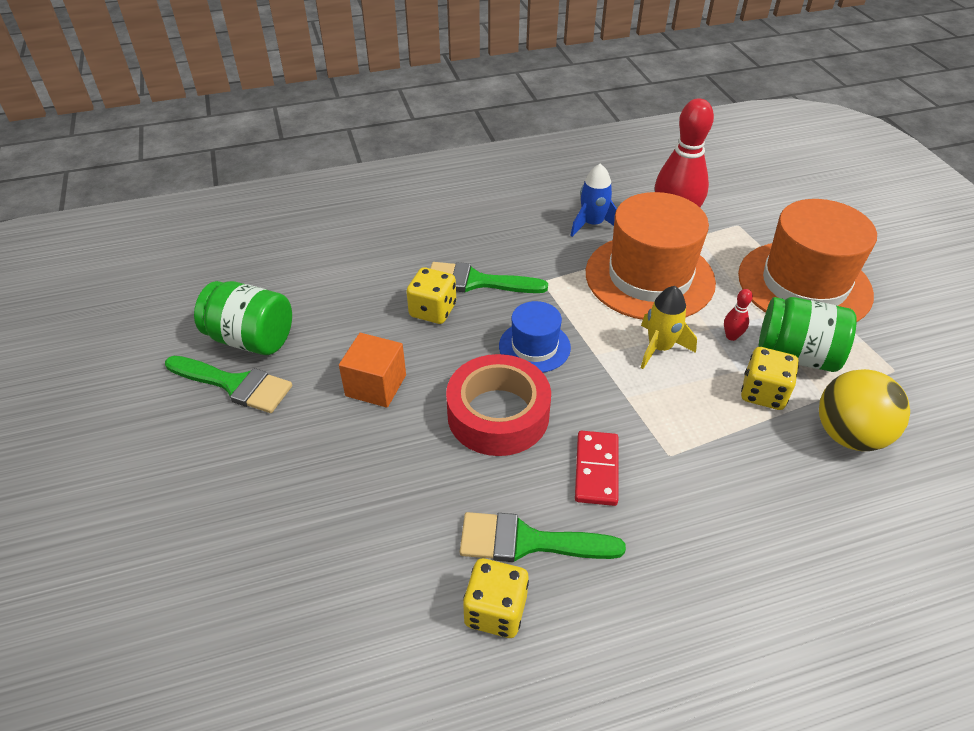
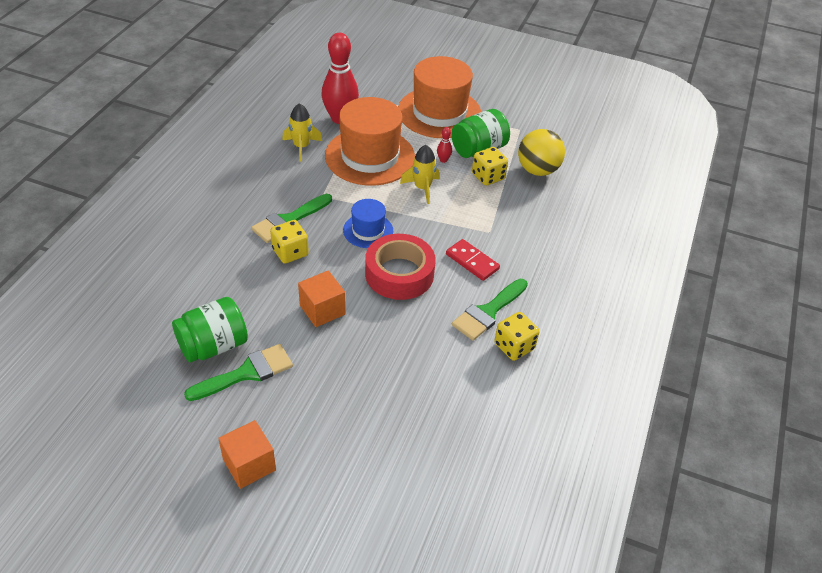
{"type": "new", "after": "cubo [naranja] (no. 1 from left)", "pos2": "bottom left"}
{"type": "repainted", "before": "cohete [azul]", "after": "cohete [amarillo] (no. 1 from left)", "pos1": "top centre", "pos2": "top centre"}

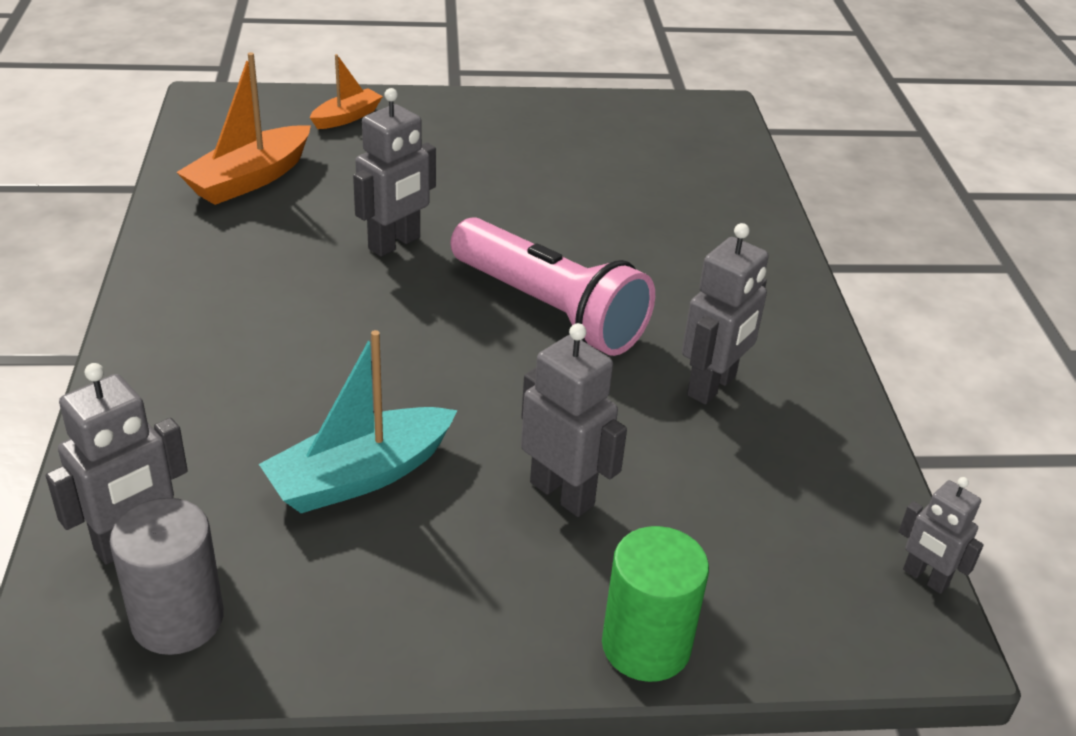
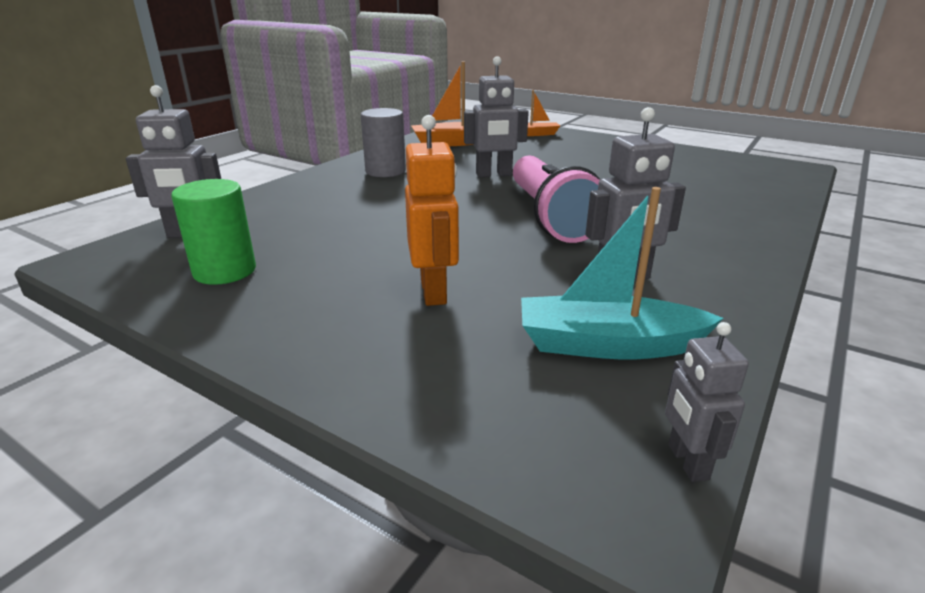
{"type": "shifted", "before": "cilindro [gris]", "pos1": "bottom left", "pos2": "top centre"}
{"type": "shifted", "before": "barco [turquesa]", "pos1": "middle left", "pos2": "middle right"}
{"type": "shifted", "before": "cilindro [verde]", "pos1": "bottom centre", "pos2": "middle left"}
{"type": "repainted", "before": "robot [gris] (no. 3 from left)", "after": "robot [naranja]", "pos1": "centre", "pos2": "centre"}

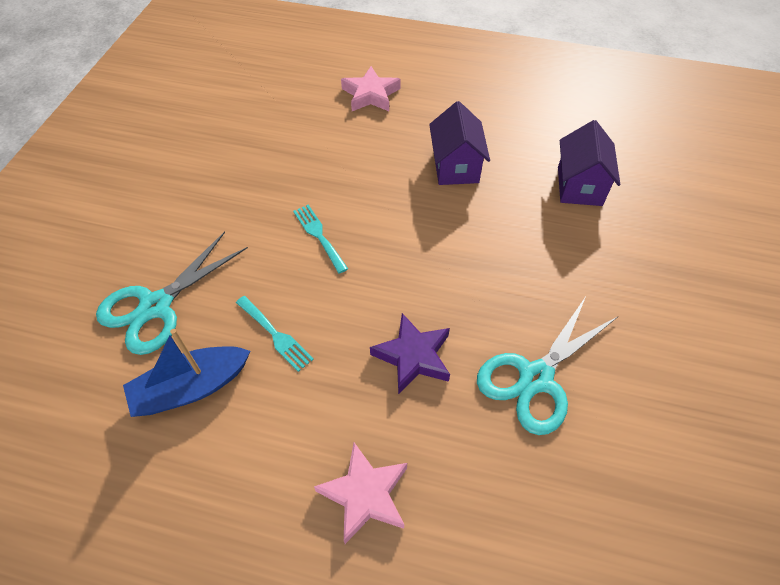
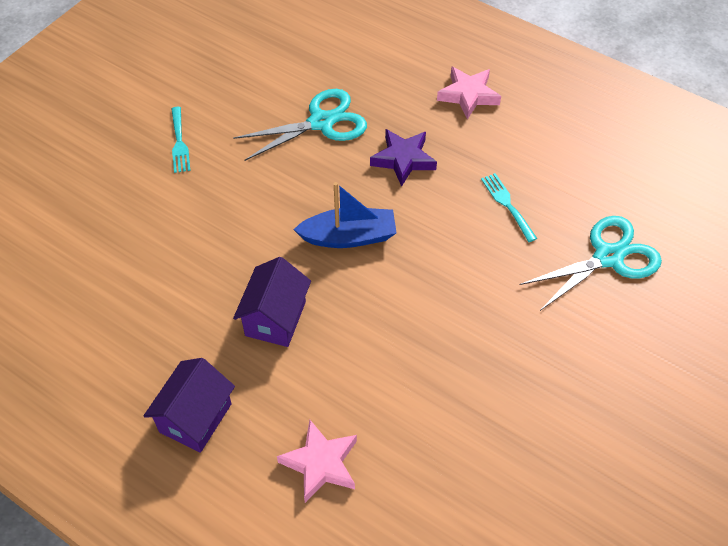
{"type": "shifted", "before": "barco [azul]", "pos1": "middle left", "pos2": "centre"}
{"type": "shifted", "before": "tenedor [turquesa] (no. 2 from left in the first image)", "after": "tenedor [turquesa] (no. 1 from left)", "pos1": "centre", "pos2": "top left"}
{"type": "shifted", "before": "casa [morado] (no. 2 from left in the first image)", "after": "casa [morado] (no. 1 from left)", "pos1": "top right", "pos2": "bottom left"}

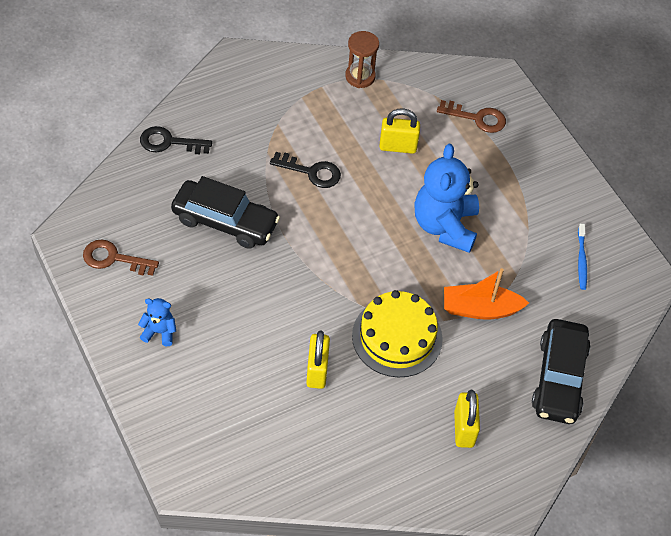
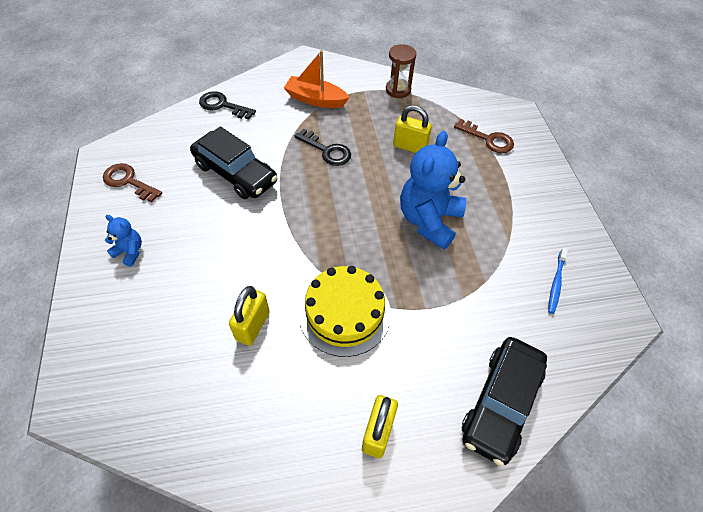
{"type": "shifted", "before": "barco [naranja]", "pos1": "middle right", "pos2": "top centre"}

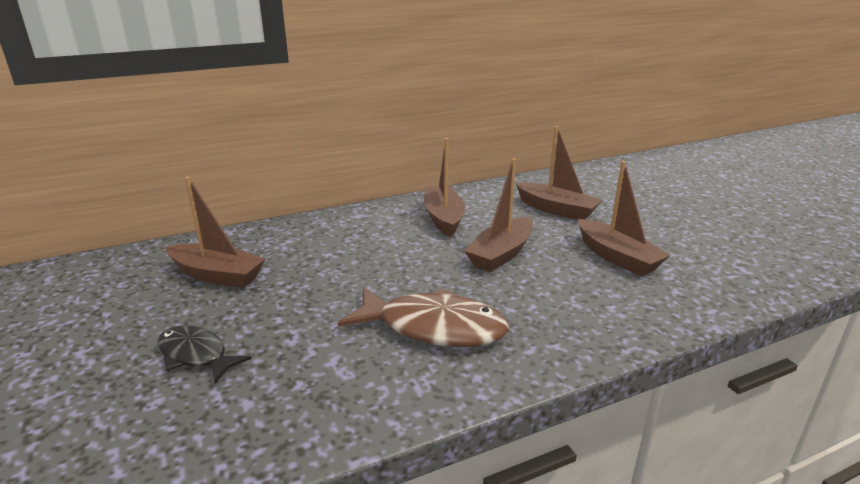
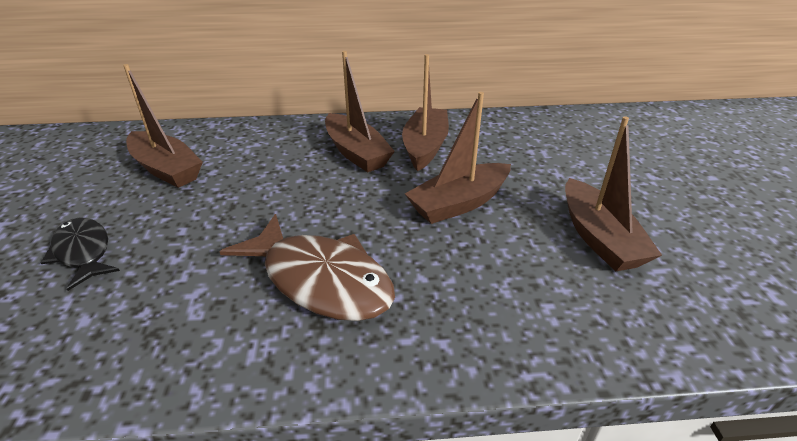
{"type": "shifted", "before": "barco [marrón] (no. 4 from left in the first image)", "after": "barco [marrón] (no. 2 from left)", "pos1": "centre", "pos2": "top centre"}

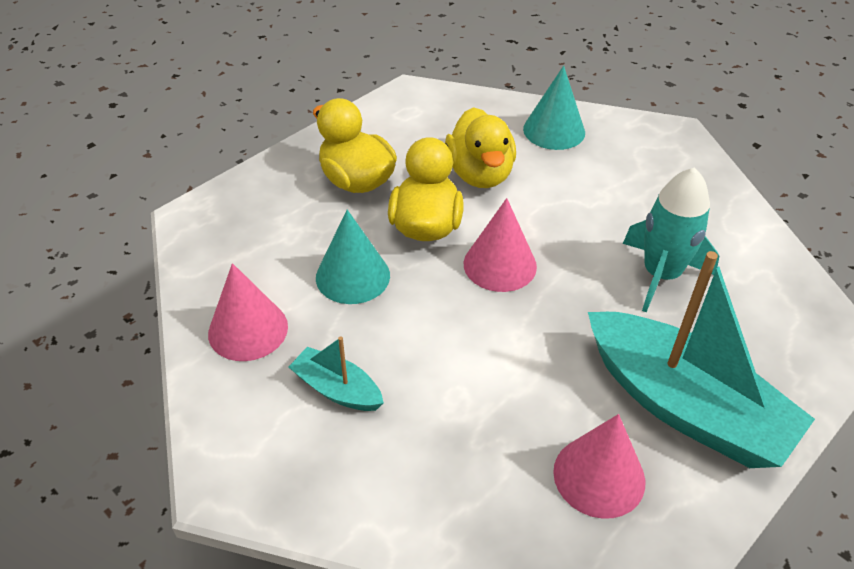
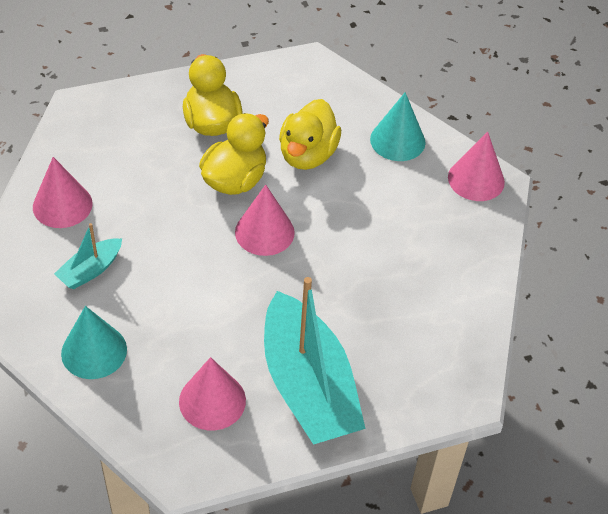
{"type": "gone", "before": "cohete [turquesa]", "pos1": "middle right"}
{"type": "new", "after": "cono [rosa] (no. 4 from left)", "pos2": "top right"}
{"type": "shifted", "before": "cono [turquesa] (no. 1 from left)", "pos1": "centre", "pos2": "middle left"}
{"type": "rotated", "before": "barco [turquesa] (no. 1 from left)", "pos1": "centre", "pos2": "middle left", "turn": -105}

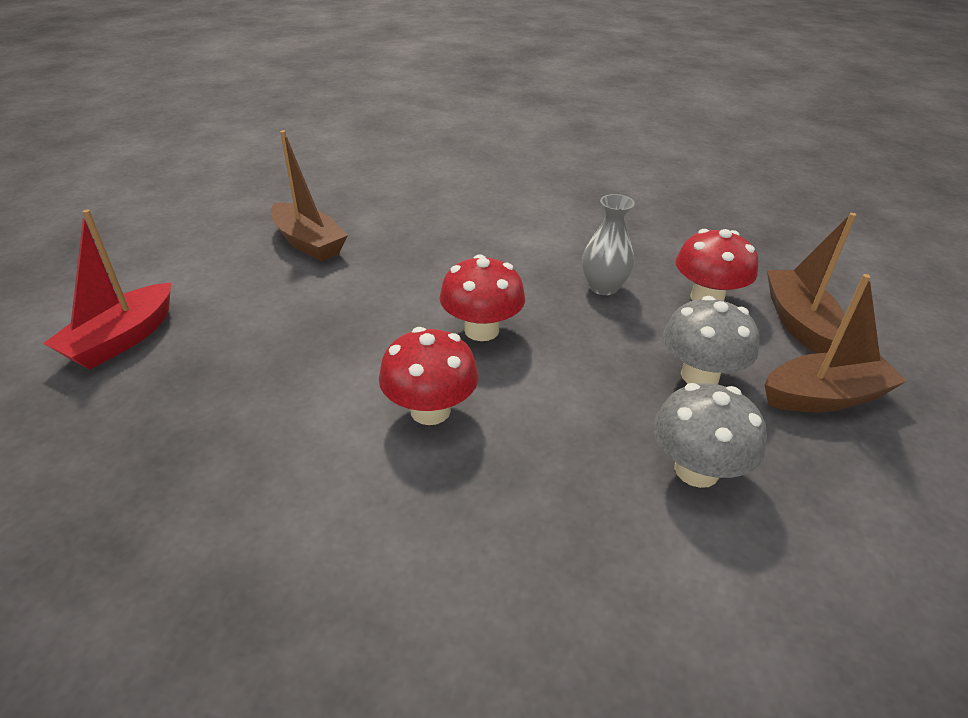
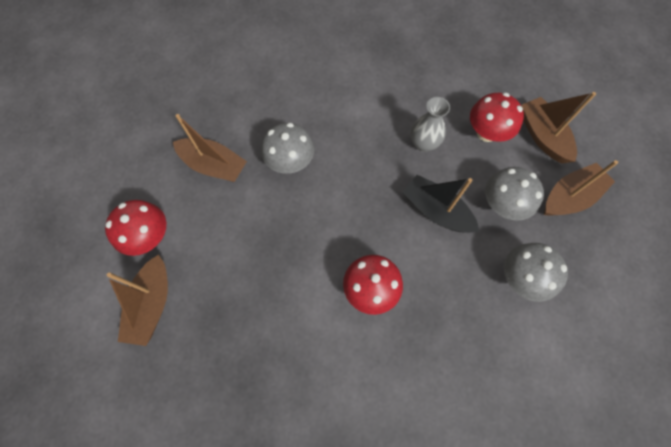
{"type": "new", "after": "seta [gris] (no. 1 from left)", "pos2": "top centre"}
{"type": "new", "after": "barco [negro]", "pos2": "centre"}
{"type": "shifted", "before": "seta [rojo] (no. 2 from left in the first image)", "after": "seta [rojo] (no. 1 from left)", "pos1": "centre", "pos2": "middle left"}
{"type": "repainted", "before": "barco [rojo]", "after": "barco [marrón] (no. 1 from left)", "pos1": "middle left", "pos2": "bottom left"}

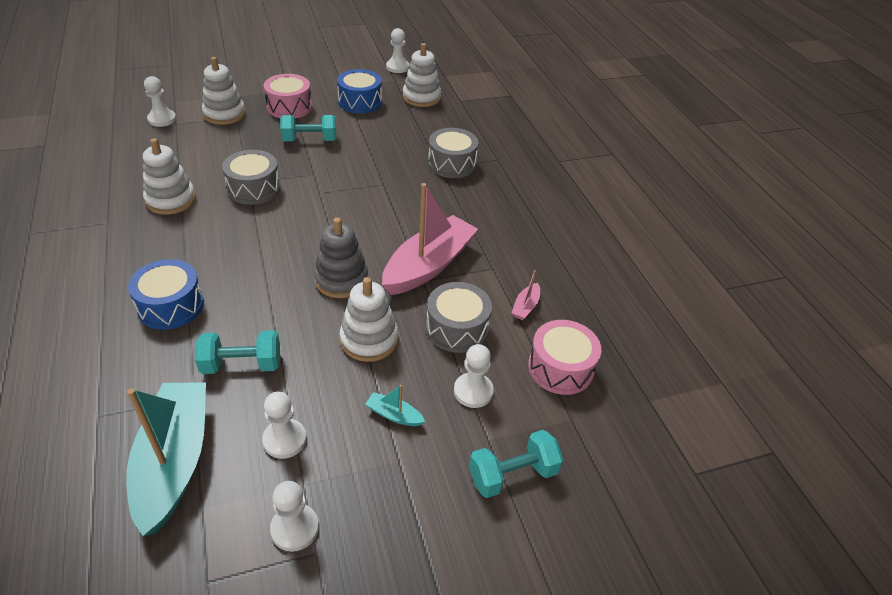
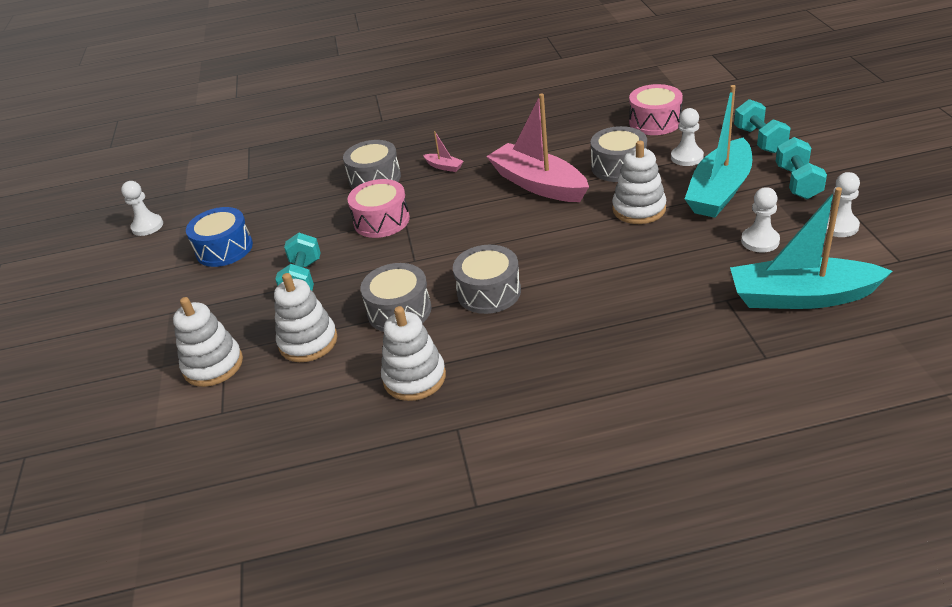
{"type": "gone", "before": "tambor [azul] (no. 1 from left)", "pos1": "middle left"}
{"type": "gone", "before": "peón [blanco] (no. 1 from left)", "pos1": "top left"}
{"type": "gone", "before": "juguete apilable [gris]", "pos1": "centre"}
{"type": "new", "after": "tambor [gris] (no. 3 from left)", "pos2": "centre"}
{"type": "shifted", "before": "mancuerna [turquesa] (no. 1 from left in the first image)", "after": "mancuerna [turquesa] (no. 3 from left)", "pos1": "middle left", "pos2": "top right"}
{"type": "shifted", "before": "tambor [rosa] (no. 1 from left)", "pos1": "top left", "pos2": "centre"}
{"type": "shifted", "before": "juguete apilable [blanco] (no. 4 from left in the first image)", "after": "juguete apilable [blanco] (no. 2 from left)", "pos1": "top centre", "pos2": "middle left"}
{"type": "shifted", "before": "barco [rosa] (no. 2 from left in the first image)", "after": "barco [rosa] (no. 1 from left)", "pos1": "centre", "pos2": "top centre"}
{"type": "scaled", "before": "barco [turquesa] (no. 2 from left in the first image)", "pos1": "bottom centre", "pos2": "top right", "scale": 2.49}

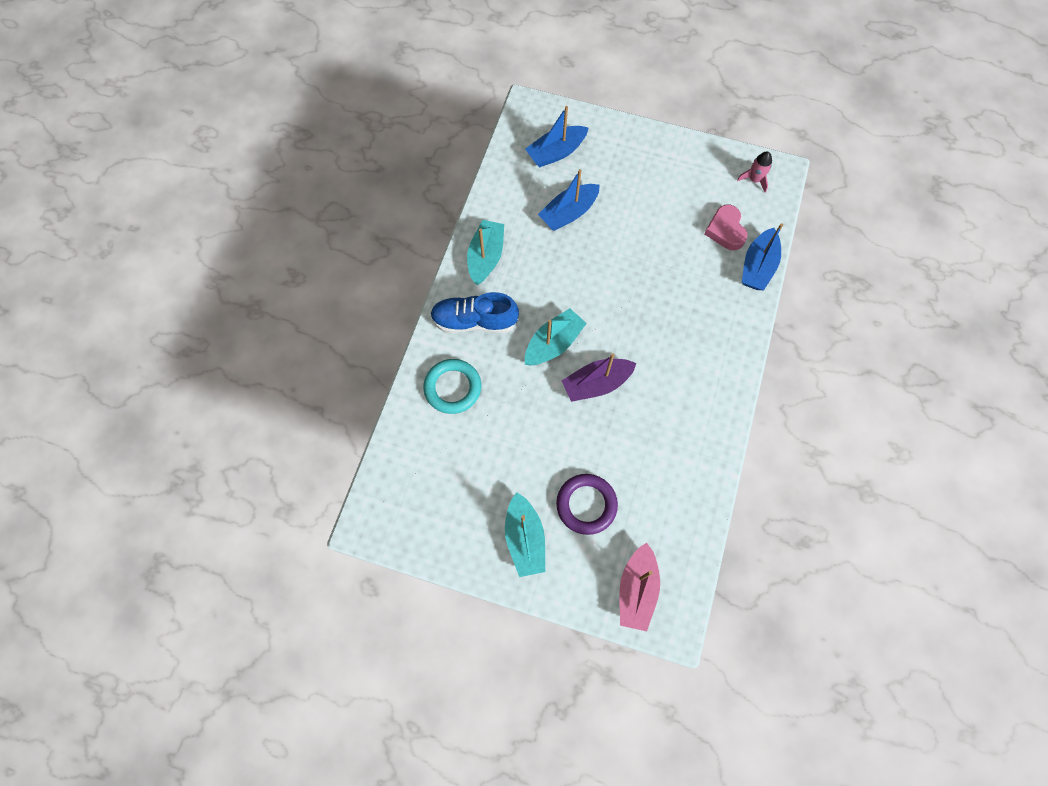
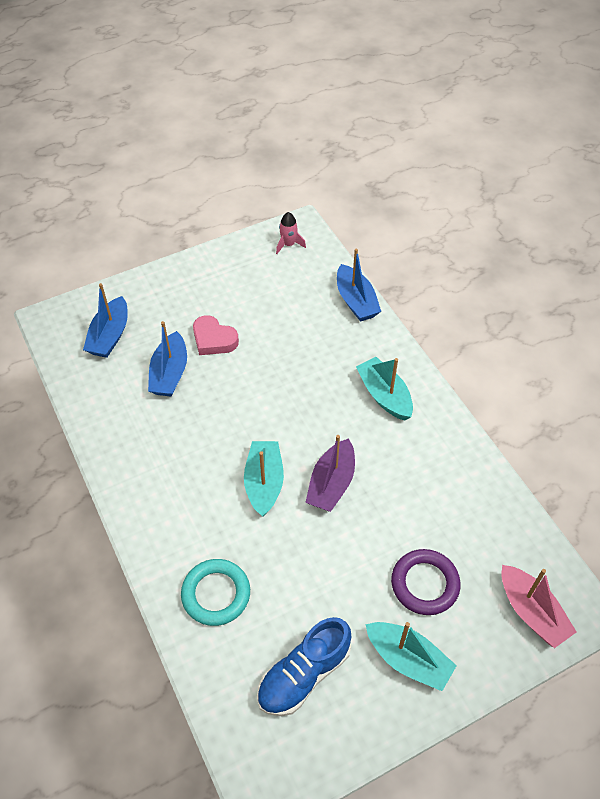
{"type": "shifted", "before": "zapato [azul]", "pos1": "centre", "pos2": "bottom centre"}
{"type": "shifted", "before": "barco [turquesa] (no. 1 from left in the first image)", "after": "barco [turquesa] (no. 2 from left)", "pos1": "top centre", "pos2": "centre"}
{"type": "shifted", "before": "corazón [rosa]", "pos1": "top right", "pos2": "centre"}

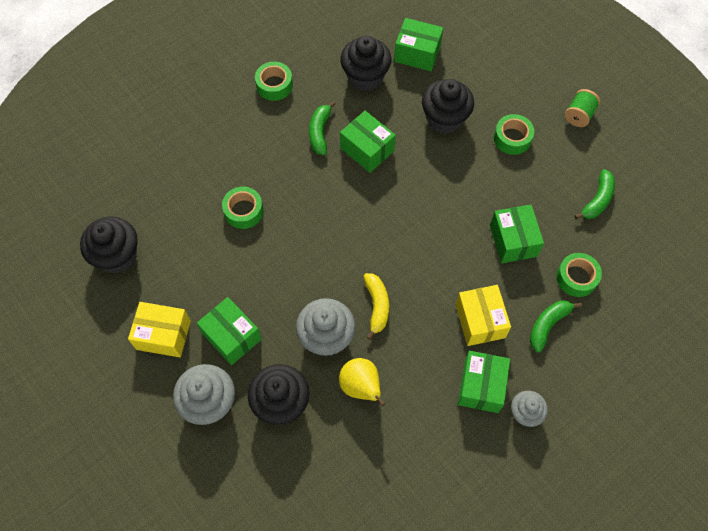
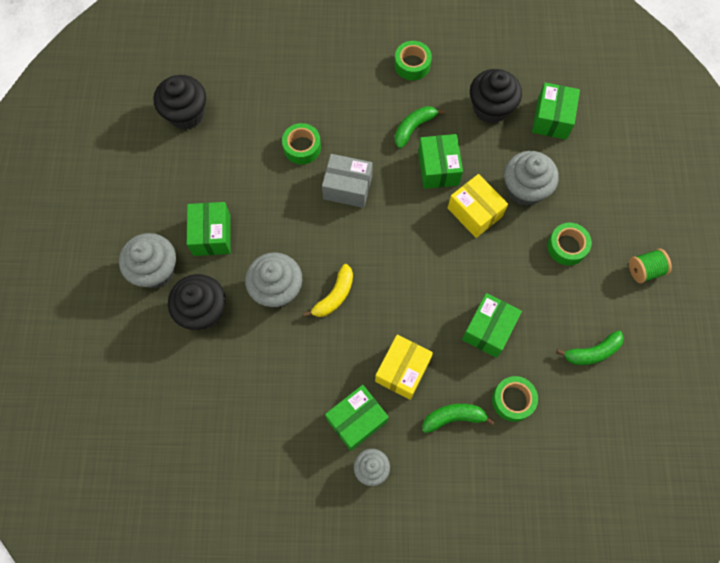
{"type": "gone", "before": "pera [amarillo]", "pos1": "bottom centre"}
{"type": "new", "after": "caja [gris]", "pos2": "top centre"}
{"type": "shifted", "before": "caja [amarillo] (no. 1 from left in the first image)", "after": "caja [amarillo] (no. 2 from left)", "pos1": "middle left", "pos2": "centre"}
{"type": "repainted", "before": "magdalena [negro] (no. 4 from left)", "after": "magdalena [gris] (no. 4 from left)", "pos1": "top centre", "pos2": "top right"}
{"type": "rotated", "before": "caja [verde] (no. 3 from left in the first image)", "pos1": "top centre", "pos2": "top right", "turn": 45}

